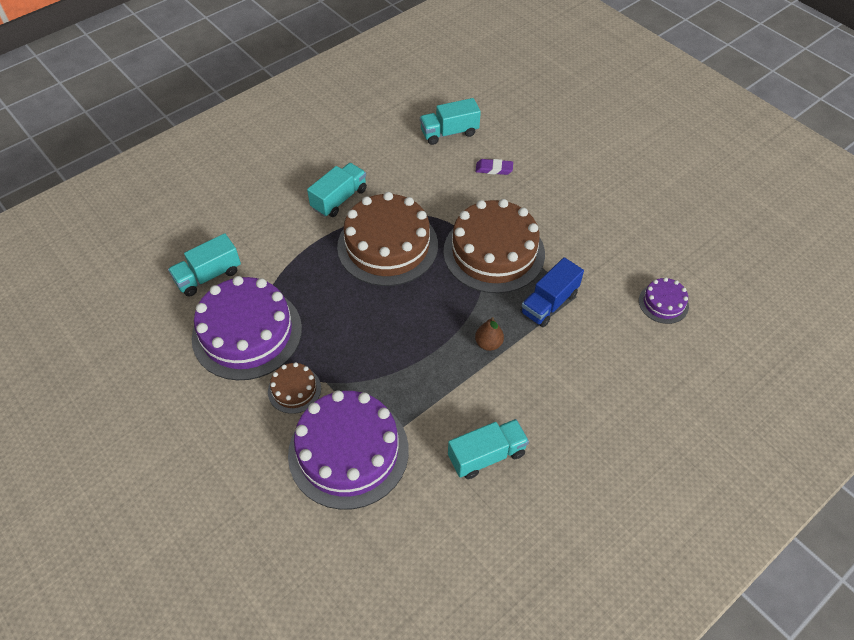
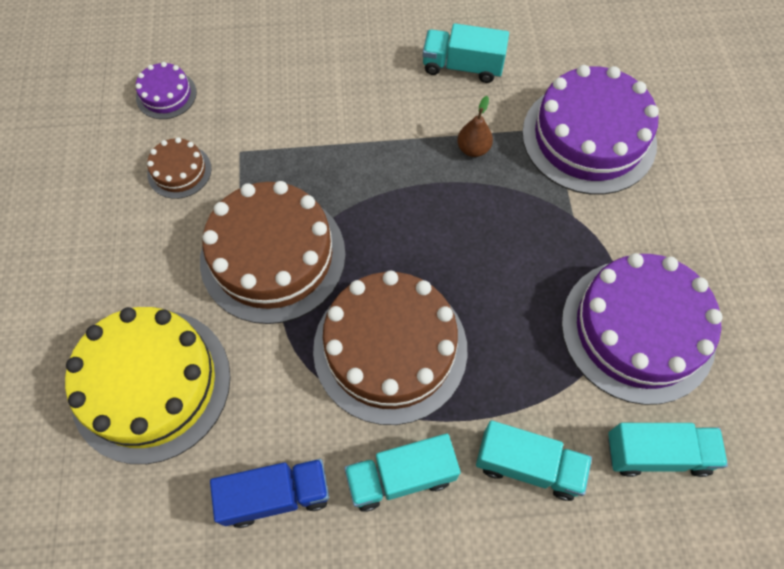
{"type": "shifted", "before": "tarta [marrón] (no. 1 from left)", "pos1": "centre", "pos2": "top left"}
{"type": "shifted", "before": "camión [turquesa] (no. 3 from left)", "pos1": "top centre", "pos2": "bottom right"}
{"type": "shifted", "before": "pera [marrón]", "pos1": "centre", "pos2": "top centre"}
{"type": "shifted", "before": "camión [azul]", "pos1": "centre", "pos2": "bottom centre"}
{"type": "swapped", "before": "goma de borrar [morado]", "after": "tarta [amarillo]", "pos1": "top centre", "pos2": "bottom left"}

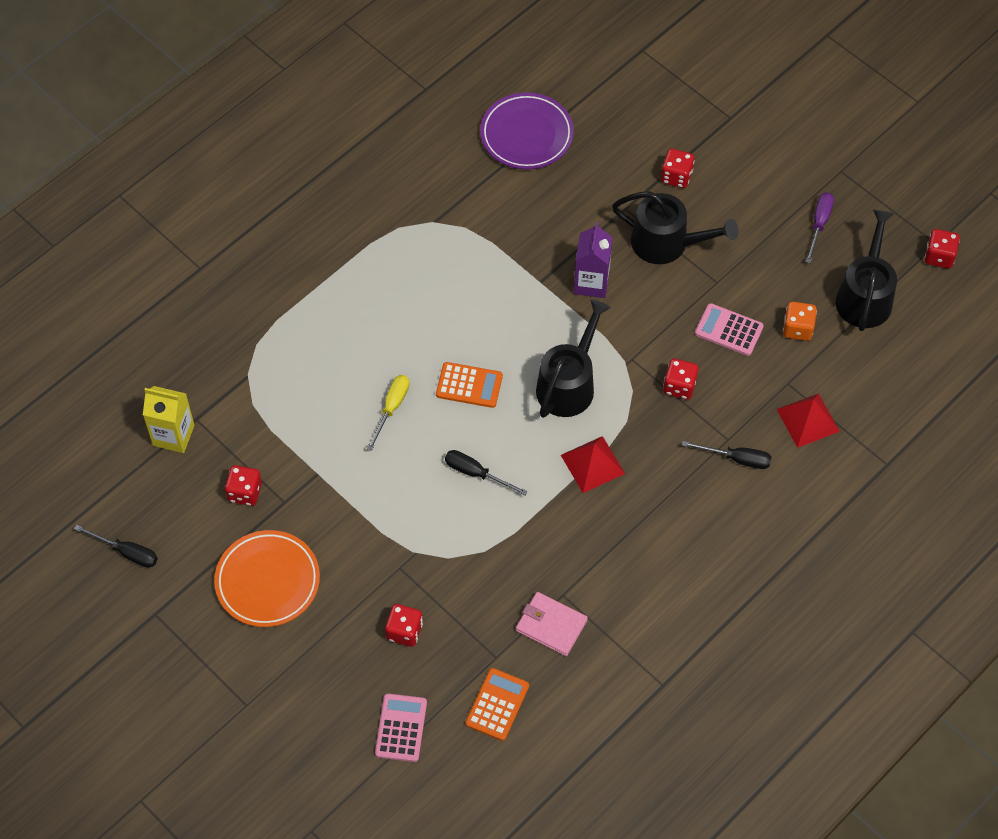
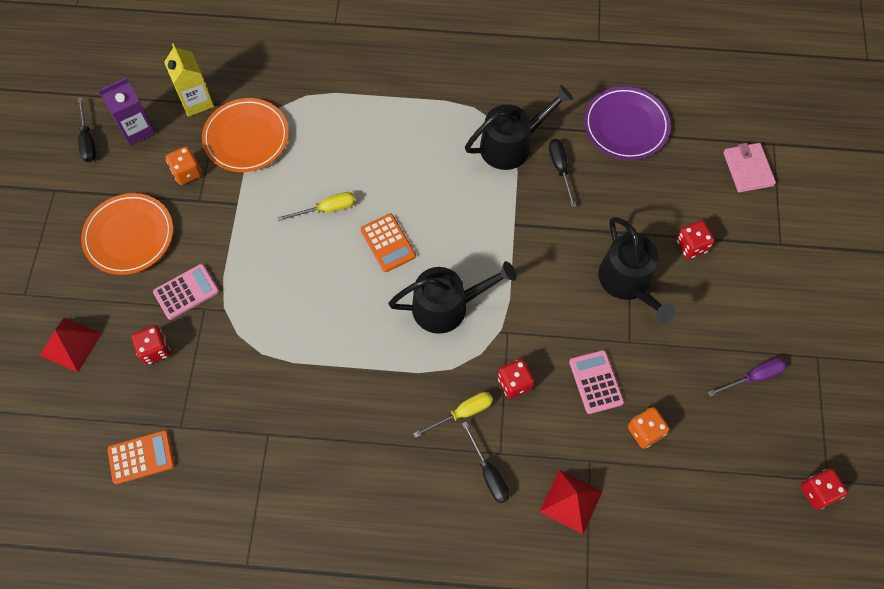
{"type": "new", "after": "plato [naranja] (no. 2 from left)", "pos2": "top left"}
{"type": "new", "after": "destornillador [amarillo] (no. 2 from left)", "pos2": "bottom centre"}
{"type": "shifted", "before": "calculadora [rosa] (no. 1 from left)", "pos1": "bottom centre", "pos2": "middle left"}
{"type": "shifted", "before": "destornillador [negro] (no. 2 from left in the first image)", "after": "destornillador [negro] (no. 3 from left)", "pos1": "centre", "pos2": "top centre"}
{"type": "shifted", "before": "cartera [rosa]", "pos1": "bottom centre", "pos2": "top right"}
{"type": "shifted", "before": "pirámide [rojo] (no. 1 from left)", "pos1": "centre", "pos2": "middle left"}
{"type": "shifted", "before": "cartón de leche [morado]", "pos1": "top centre", "pos2": "top left"}
{"type": "shifted", "before": "regadera [negro] (no. 3 from left in the first image)", "after": "regadera [negro] (no. 2 from left)", "pos1": "top right", "pos2": "top centre"}
{"type": "repainted", "before": "dado [rojo] (no. 1 from left)", "after": "dado [naranja] (no. 1 from left)", "pos1": "middle left", "pos2": "top left"}

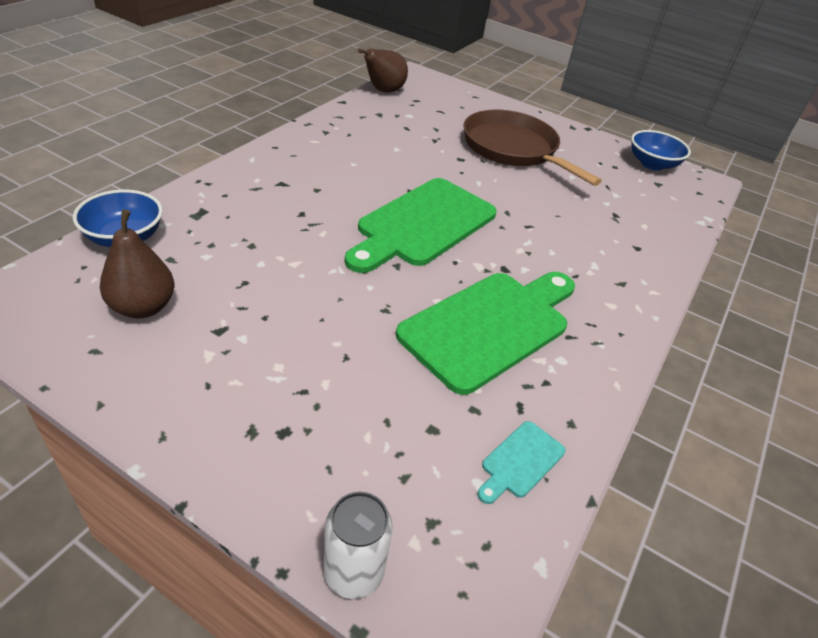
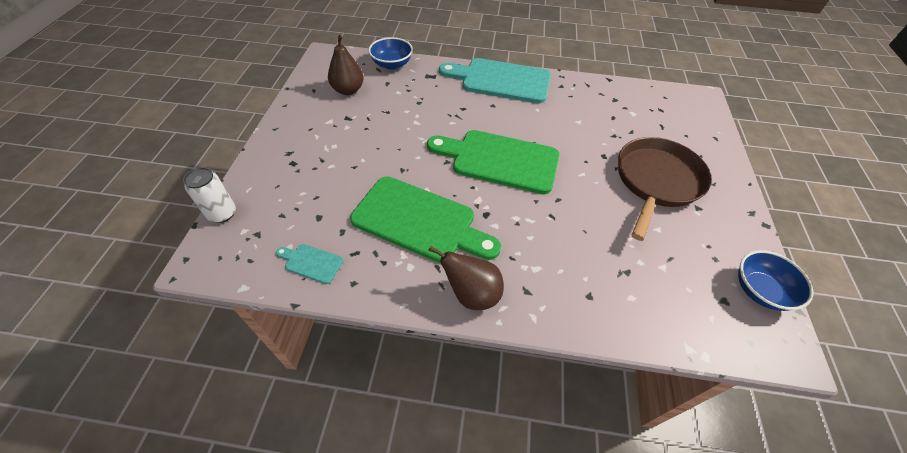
{"type": "new", "after": "tabla de cortar [turquesa] (no. 2 from left)", "pos2": "top centre"}
{"type": "shifted", "before": "pera [marrón] (no. 2 from left)", "pos1": "top centre", "pos2": "centre"}

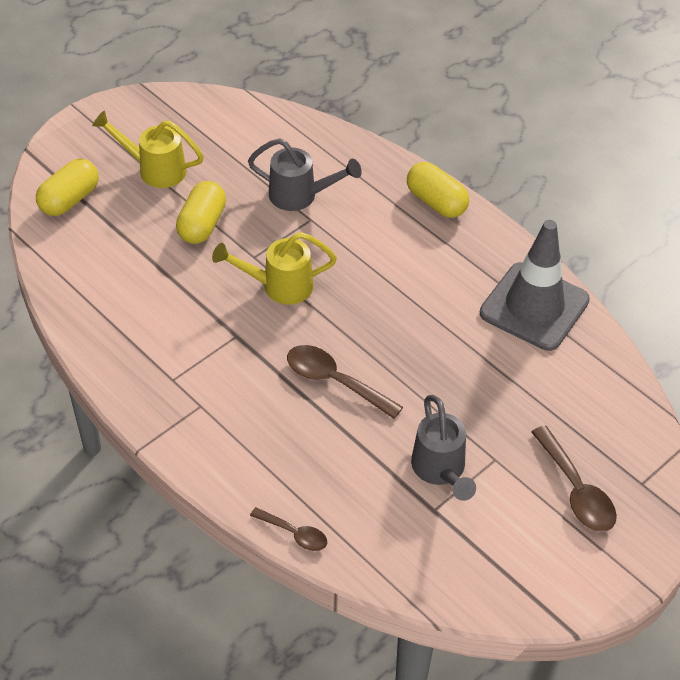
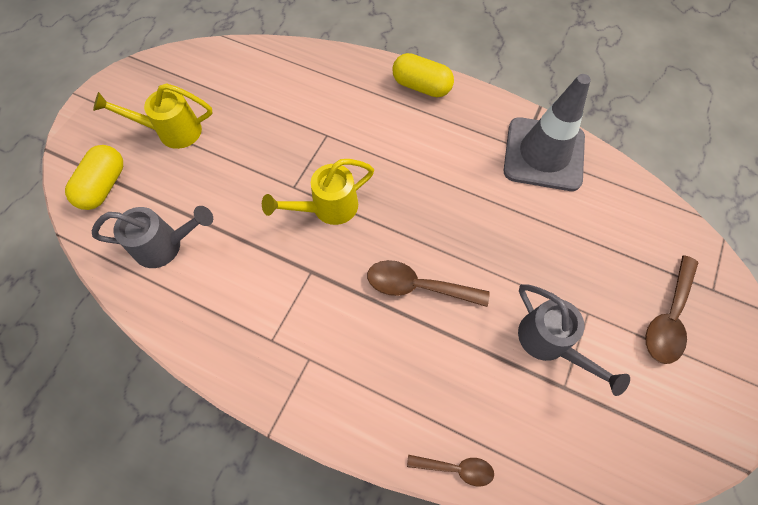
{"type": "gone", "before": "cápsula [amarillo] (no. 2 from left)", "pos1": "top left"}
{"type": "shifted", "before": "regadera [gris] (no. 1 from left)", "pos1": "top centre", "pos2": "middle left"}
{"type": "rotated", "before": "cuchara [marrón] (no. 3 from left)", "pos1": "bottom right", "pos2": "middle right", "turn": 75}

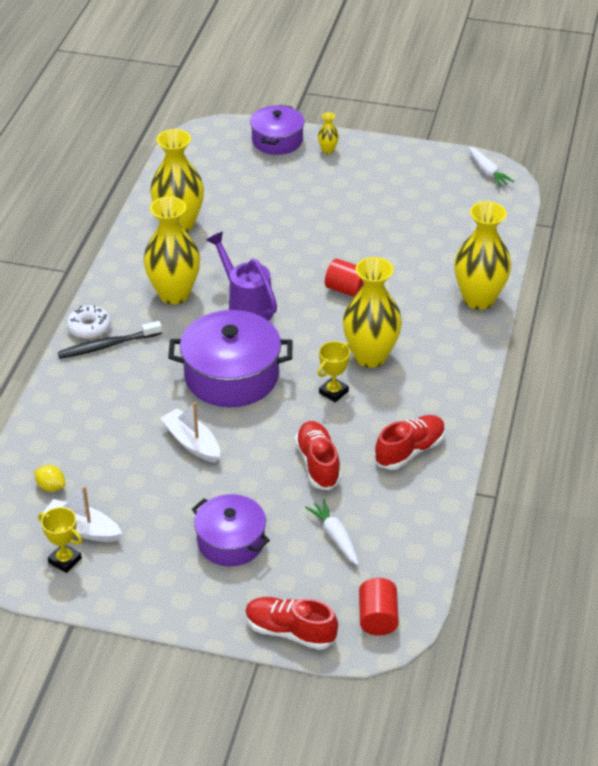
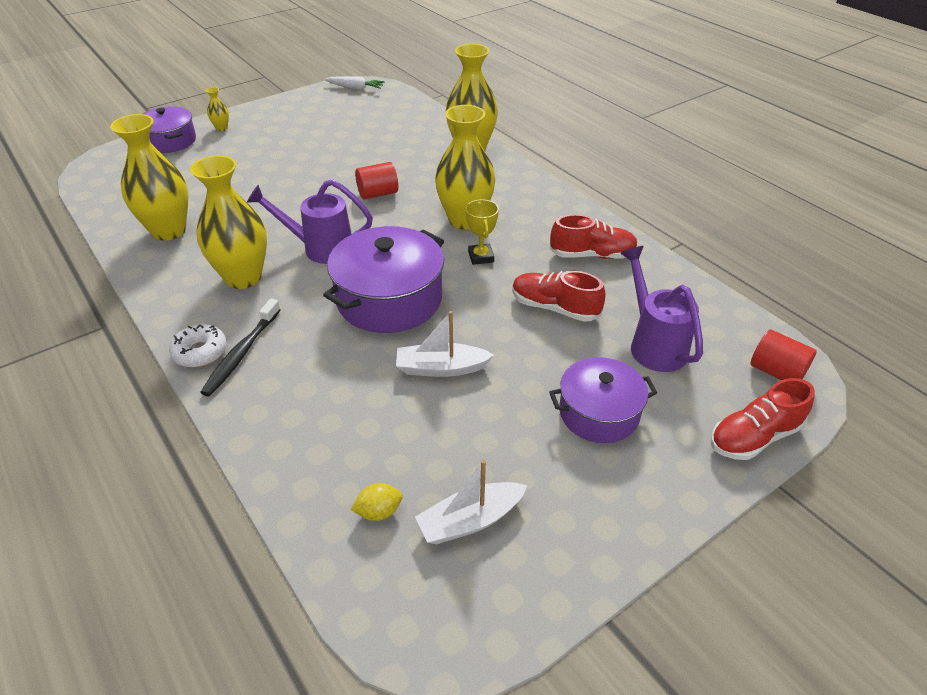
{"type": "gone", "before": "trofeo [amarillo] (no. 1 from left)", "pos1": "bottom left"}
{"type": "swapped", "before": "zanahoria [blanco] (no. 1 from left)", "after": "regadera [morado] (no. 2 from left)", "pos1": "bottom centre", "pos2": "middle right"}
{"type": "rotated", "before": "zapato [rojo] (no. 3 from left in the first image)", "pos1": "middle right", "pos2": "centre", "turn": 90}

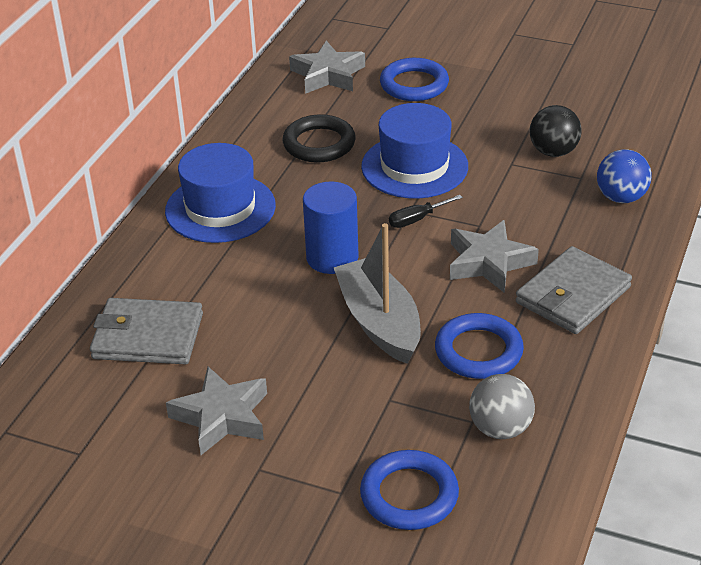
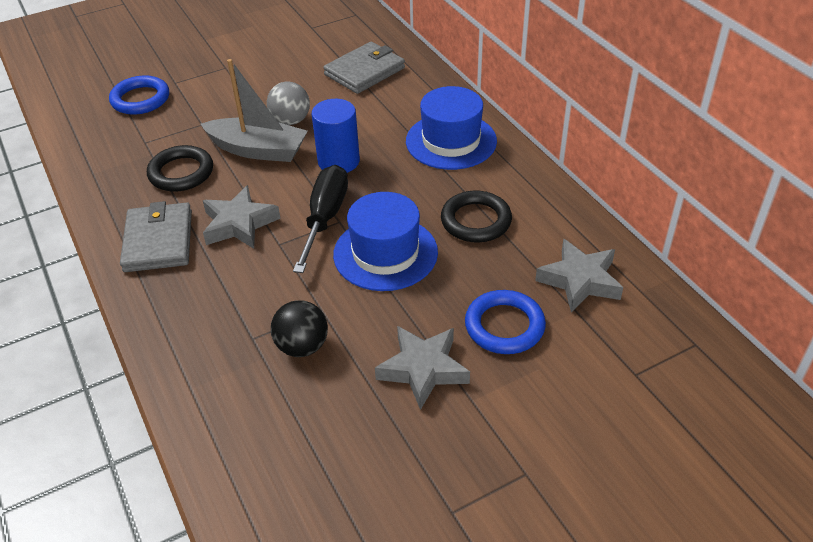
{"type": "gone", "before": "pelota [azul]", "pos1": "top right"}
{"type": "shifted", "before": "estrella [gris] (no. 1 from left in the first image)", "after": "estrella [gris] (no. 2 from left)", "pos1": "bottom left", "pos2": "bottom centre"}
{"type": "shifted", "before": "pelota [gris]", "pos1": "bottom right", "pos2": "top centre"}
{"type": "repainted", "before": "anillo [azul] (no. 3 from left)", "after": "anillo [negro] (no. 1 from left)", "pos1": "middle right", "pos2": "top left"}
{"type": "scaled", "before": "destornillador [negro]", "pos1": "centre", "pos2": "centre", "scale": 2.0}

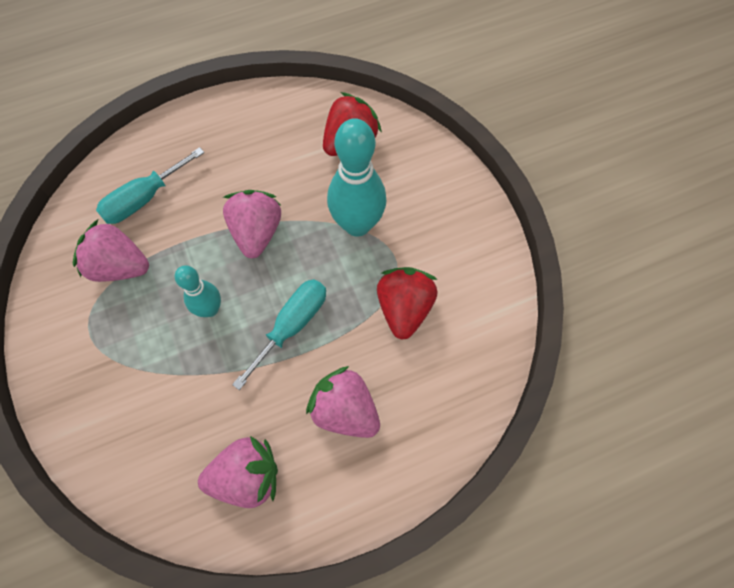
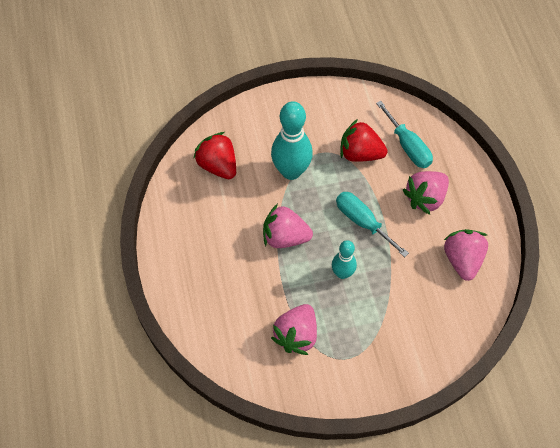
{"type": "shifted", "before": "destornillador [turquesa] (no. 1 from left in the first image)", "after": "destornillador [turquesa] (no. 2 from left)", "pos1": "top left", "pos2": "top right"}

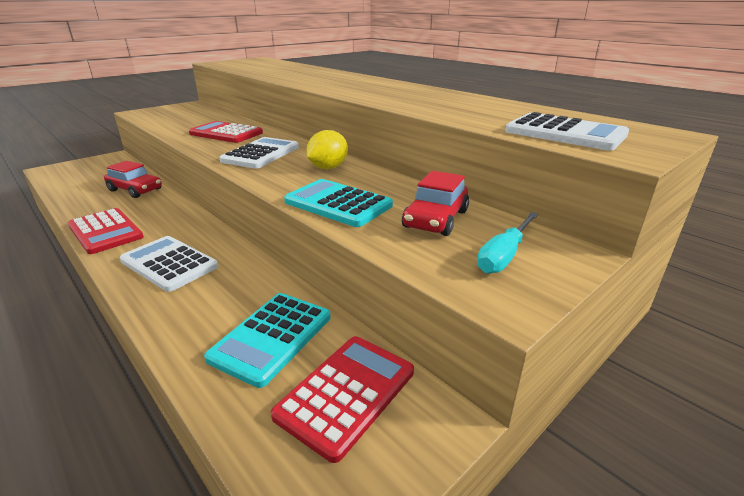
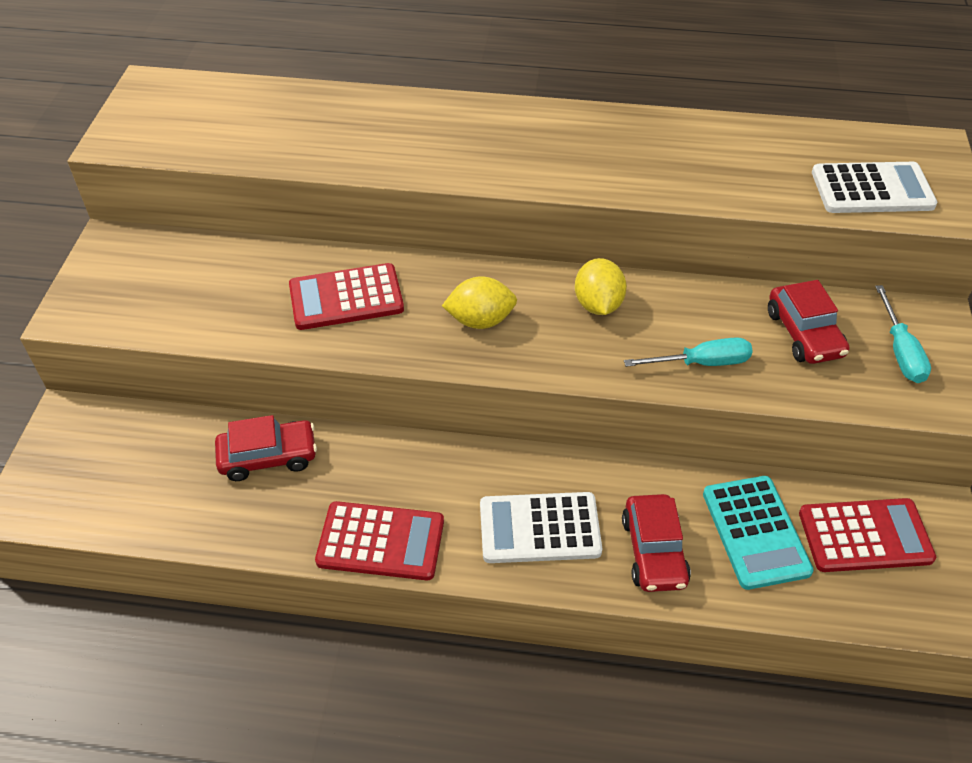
{"type": "new", "after": "coche [rojo] (no. 2 from left)", "pos2": "bottom right"}
{"type": "swapped", "before": "calculadora [blanco] (no. 2 from left)", "after": "limón [amarillo] (no. 1 from left)", "pos1": "top centre", "pos2": "centre"}
{"type": "swapped", "before": "calculadora [turquesa] (no. 2 from left)", "after": "destornillador [turquesa] (no. 1 from left)", "pos1": "centre", "pos2": "middle right"}
{"type": "rotated", "before": "calculadora [rojo] (no. 3 from left)", "pos1": "bottom centre", "pos2": "bottom right", "turn": 90}

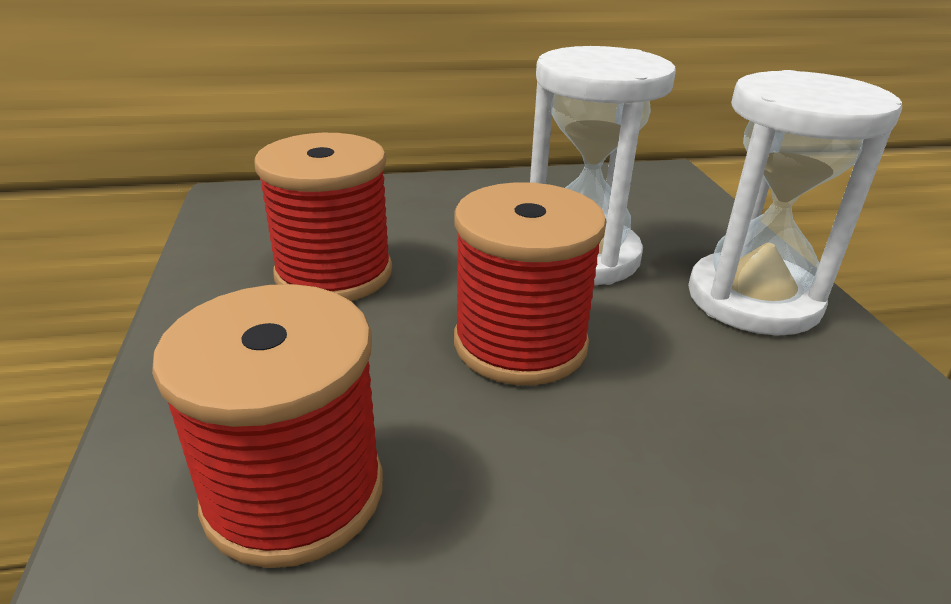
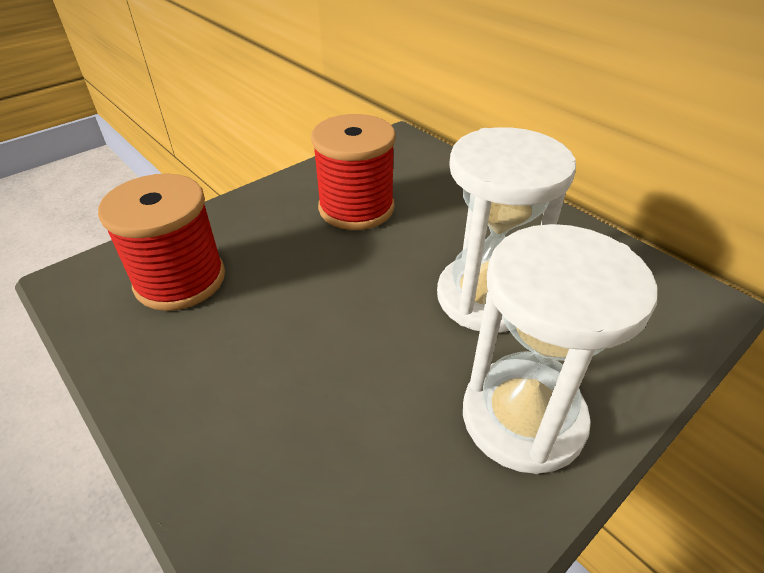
{"type": "gone", "before": "carrete [rojo] (no. 3 from left)", "pos1": "centre"}

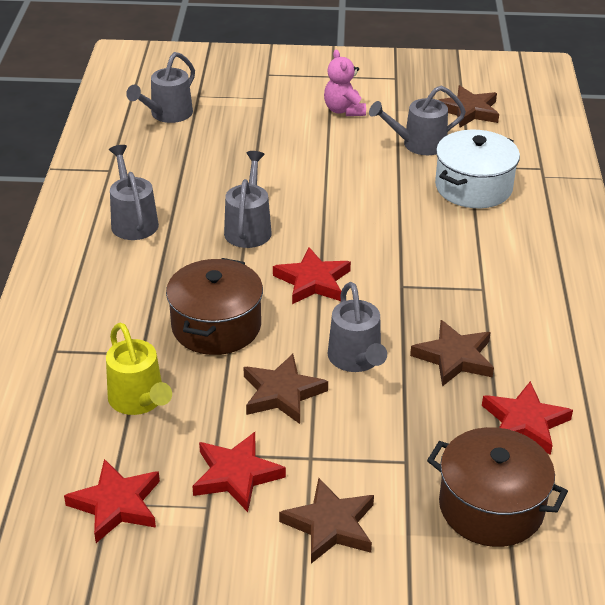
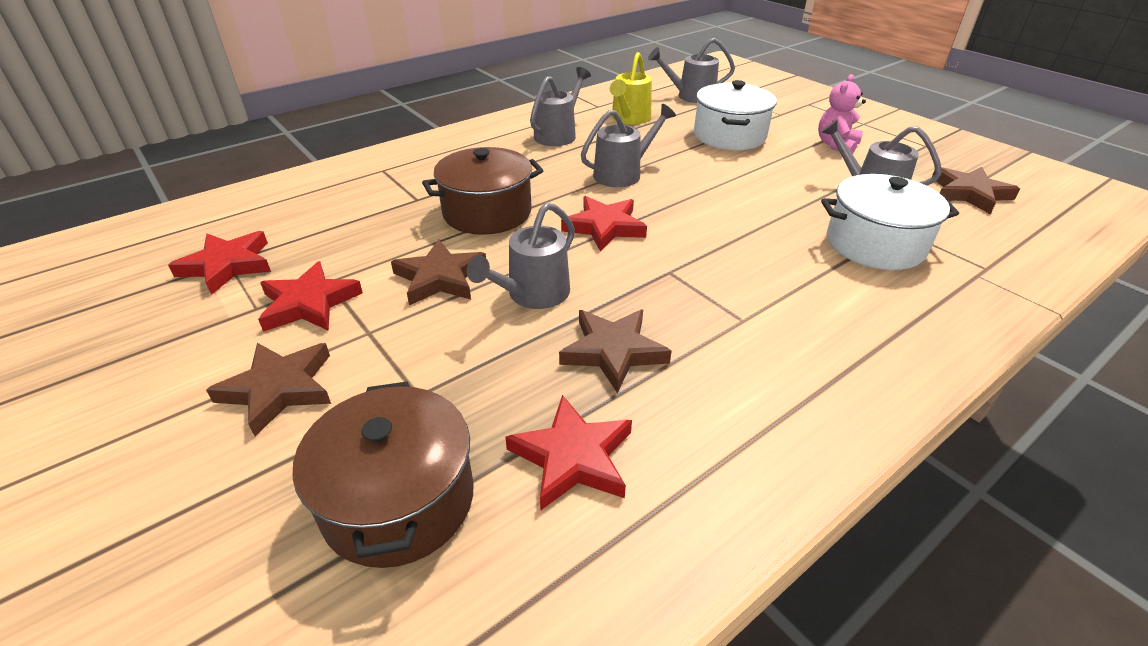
{"type": "new", "after": "olla [blanco] (no. 1 from left)", "pos2": "top centre"}
{"type": "shifted", "before": "regadera [amarillo]", "pos1": "middle left", "pos2": "top centre"}

